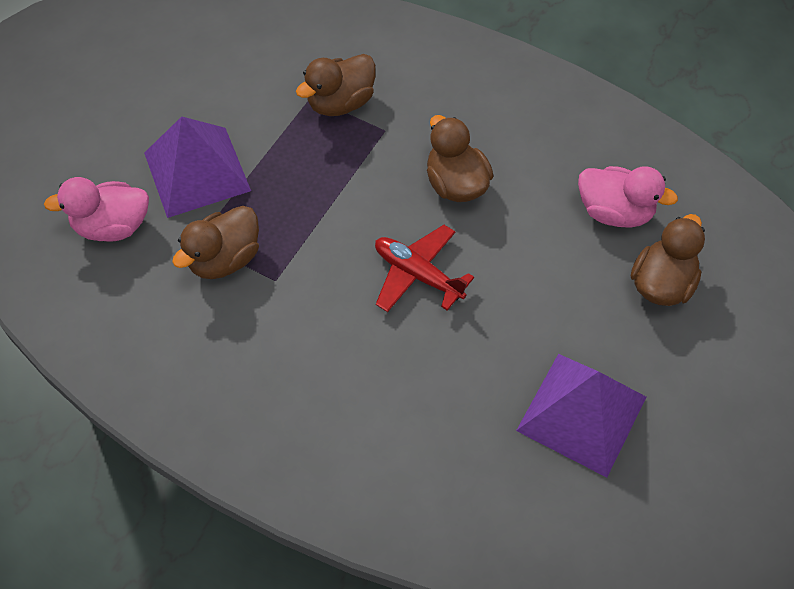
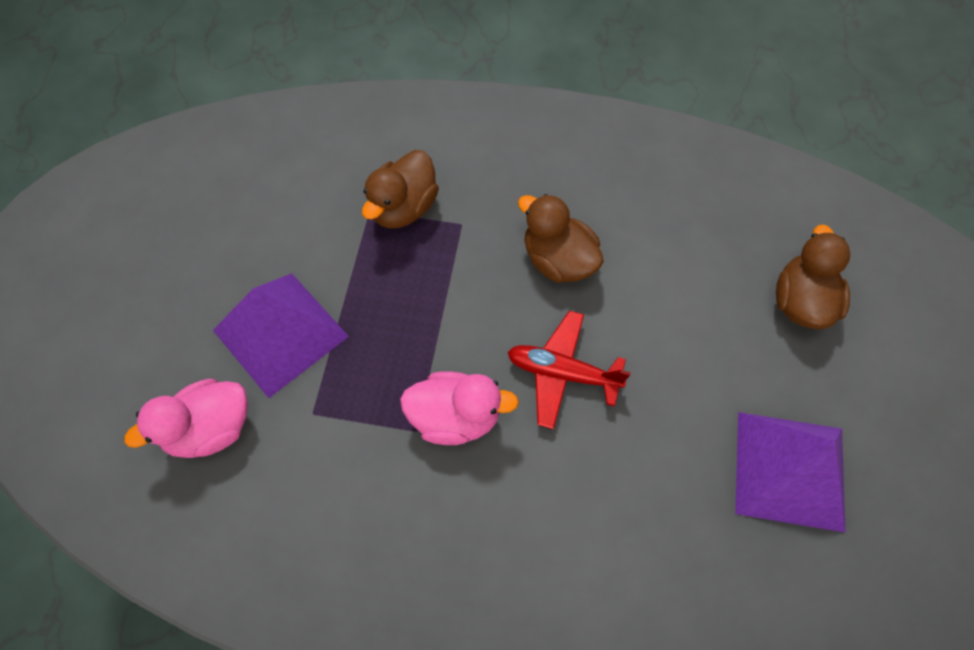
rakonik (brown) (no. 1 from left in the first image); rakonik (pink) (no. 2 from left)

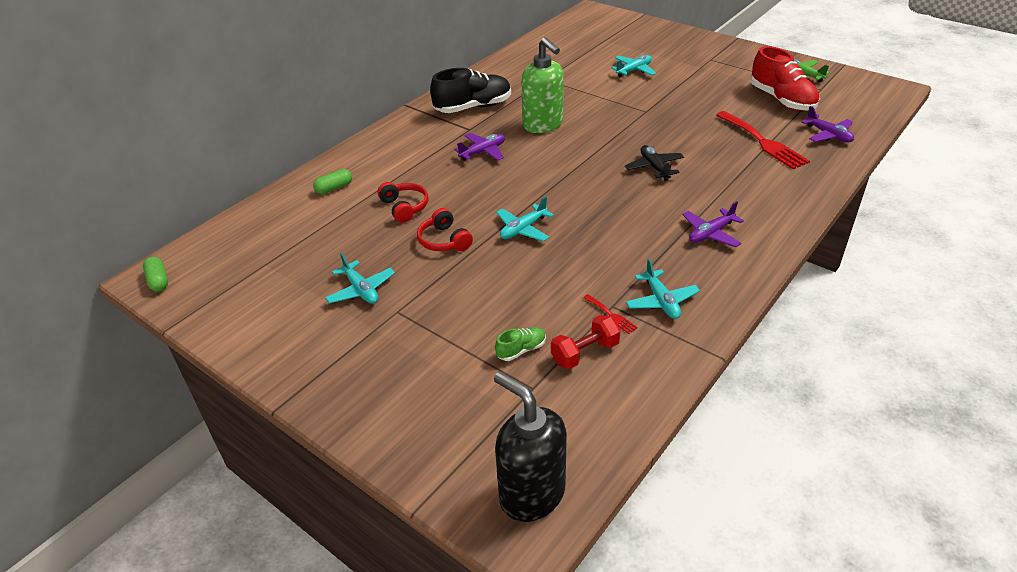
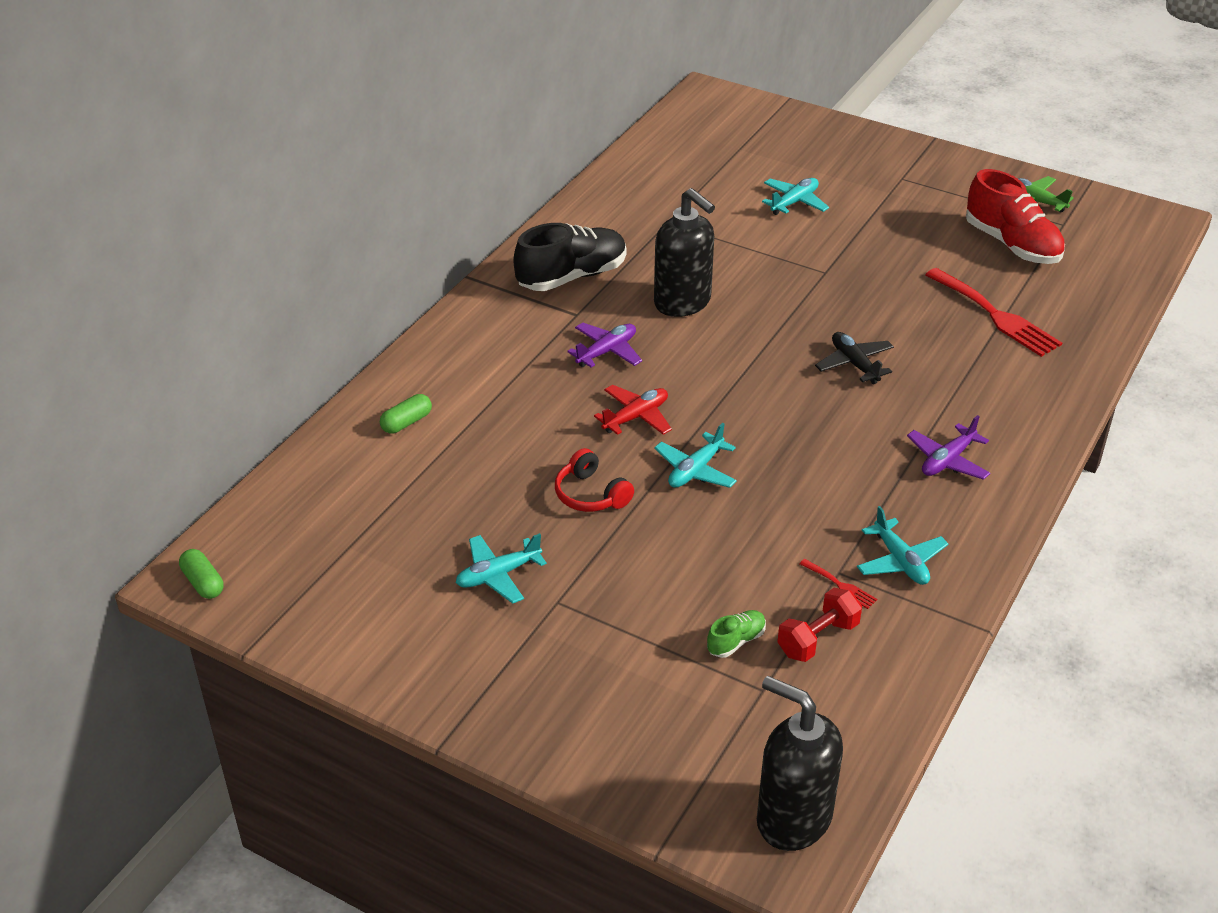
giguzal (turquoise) (no. 1 from left); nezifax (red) (no. 1 from left in the first image); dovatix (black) (no. 1 from left); giguzal (purple) (no. 3 from left in the first image); giguzal (red)

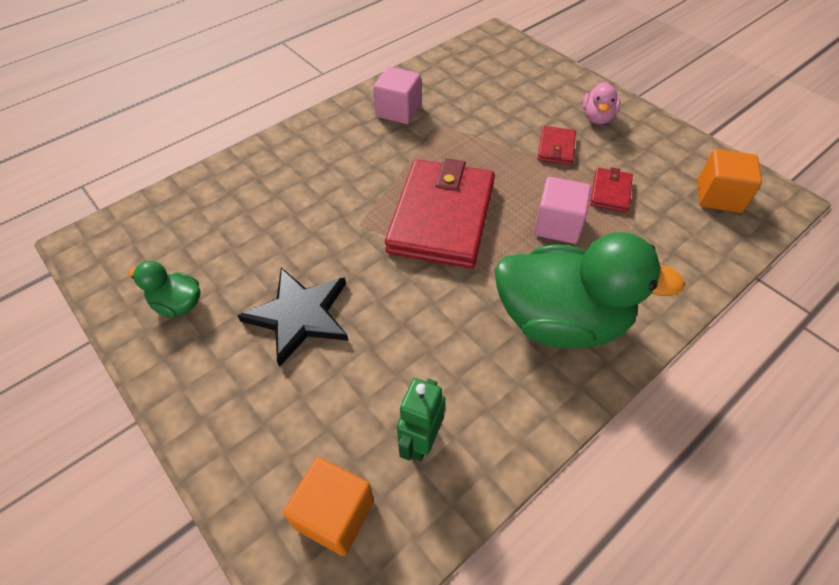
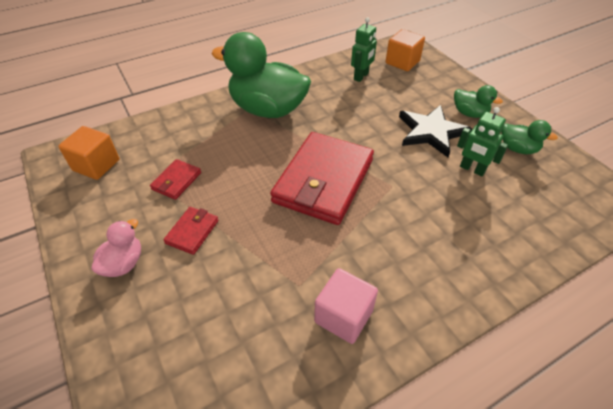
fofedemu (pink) (no. 2 from left in the first image); rakonik (green) (no. 2 from left); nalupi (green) (no. 2 from left)

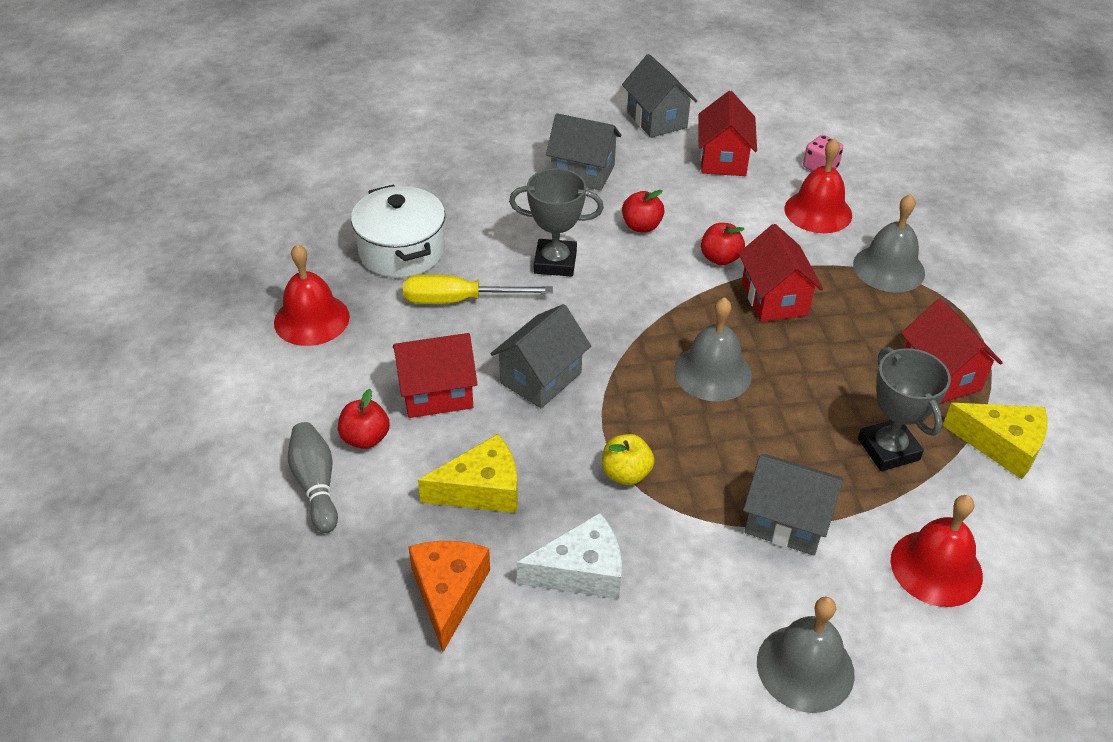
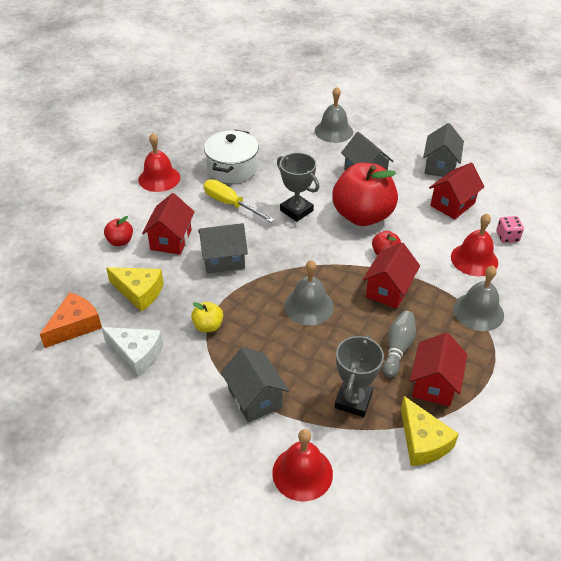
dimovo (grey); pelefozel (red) (no. 1 from left); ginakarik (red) (no. 2 from left); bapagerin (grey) (no. 2 from left)

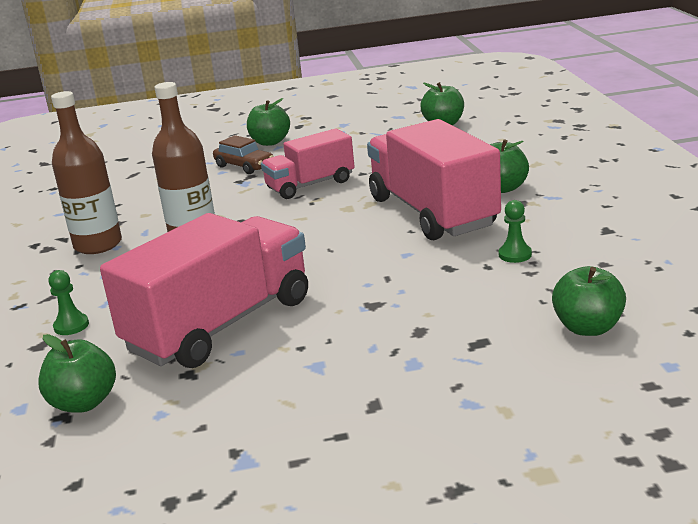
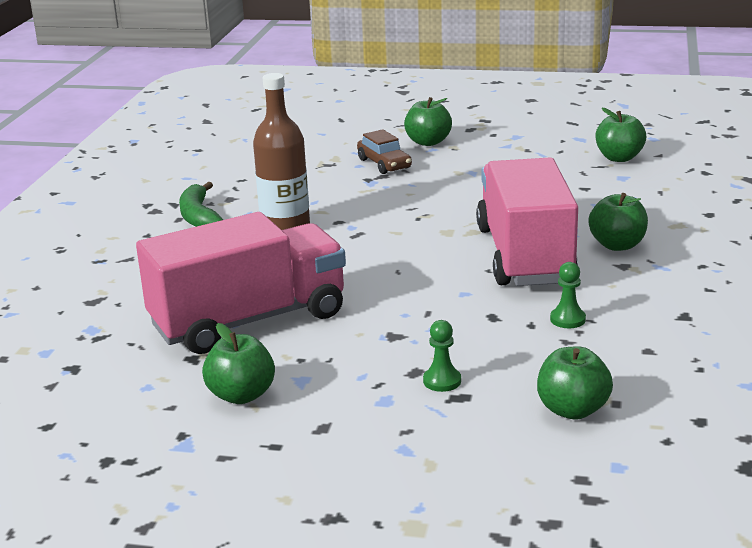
ginakarik (green) (no. 1 from left); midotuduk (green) (no. 1 from left); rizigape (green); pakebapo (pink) (no. 2 from left in the first image)

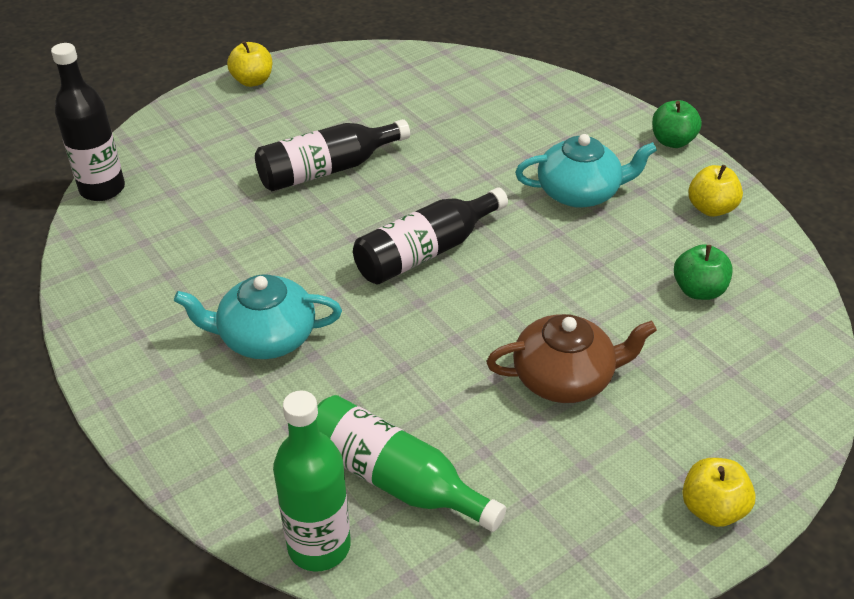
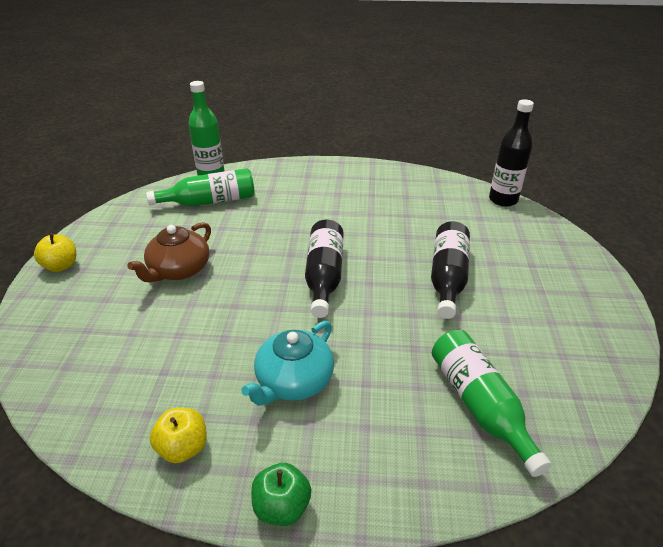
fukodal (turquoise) (no. 1 from left in the first image); ginakarik (yellow) (no. 1 from left in the first image); ginakarik (green) (no. 2 from left in the first image); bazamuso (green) (no. 3 from left)

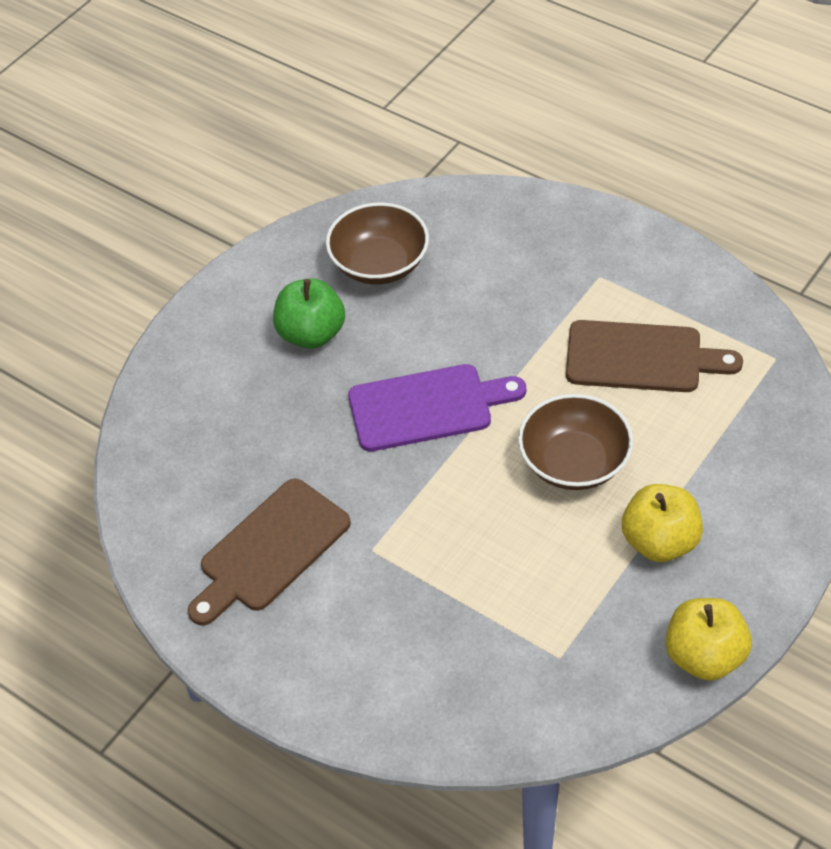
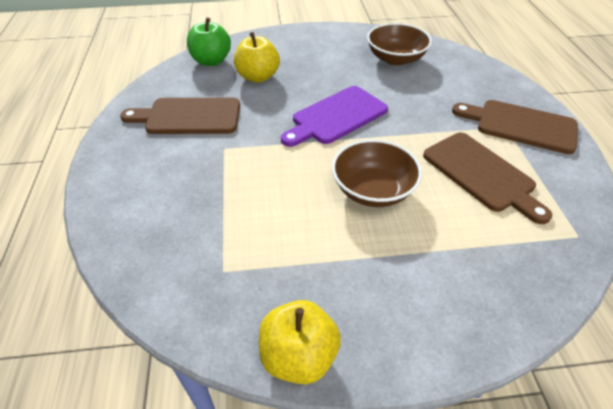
ginakarik (green); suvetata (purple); ginakarik (yellow) (no. 1 from left); suvetata (brown) (no. 3 from left)

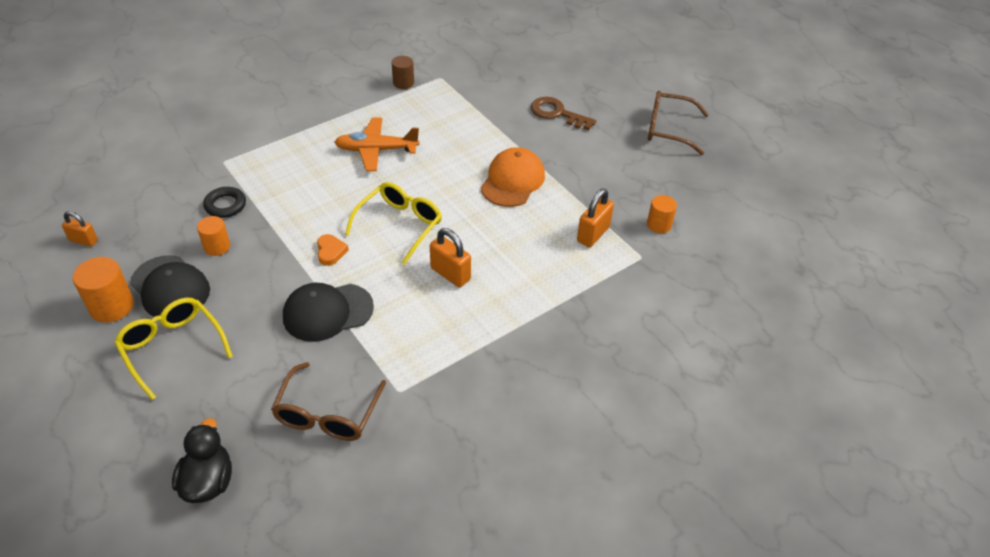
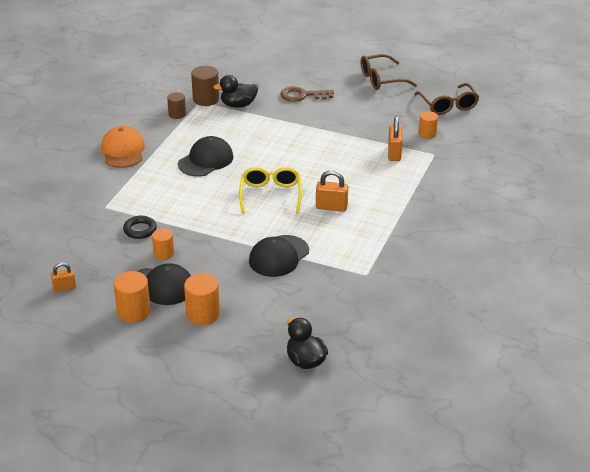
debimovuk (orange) (no. 3 from left); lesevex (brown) (no. 2 from left); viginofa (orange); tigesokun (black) (no. 2 from left); tigesokun (orange); debimovuk (brown) (no. 2 from left); rakonik (black) (no. 1 from left)

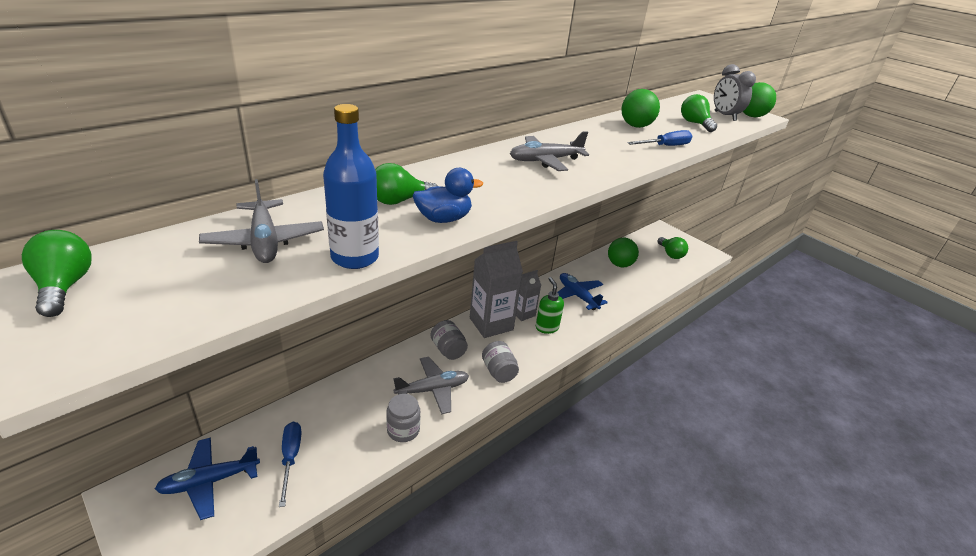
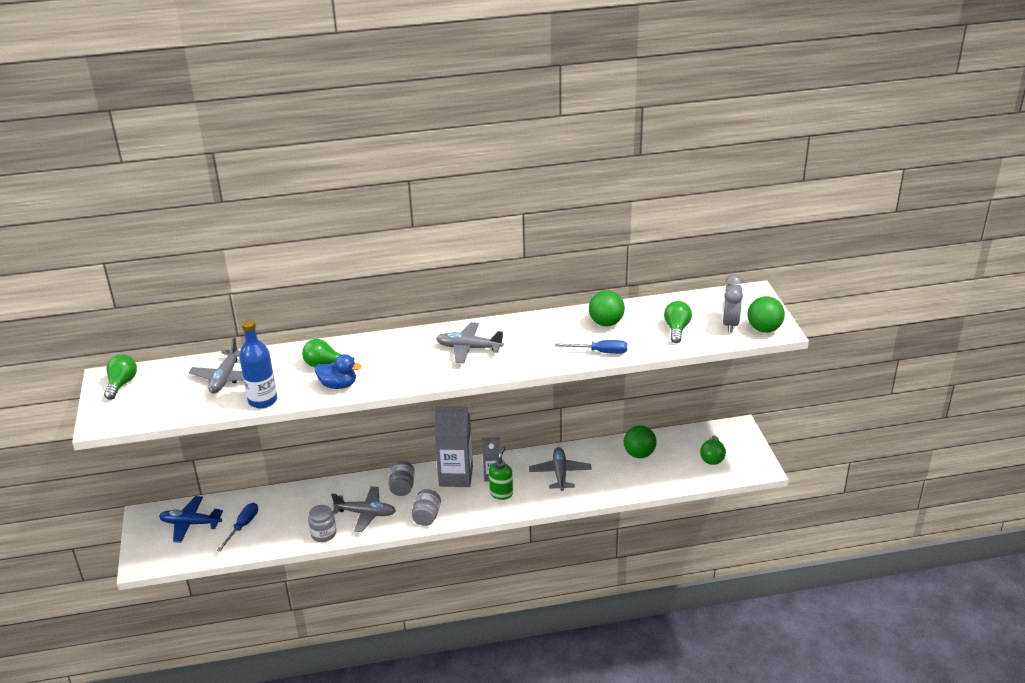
giguzal (grey) (no. 4 from left)

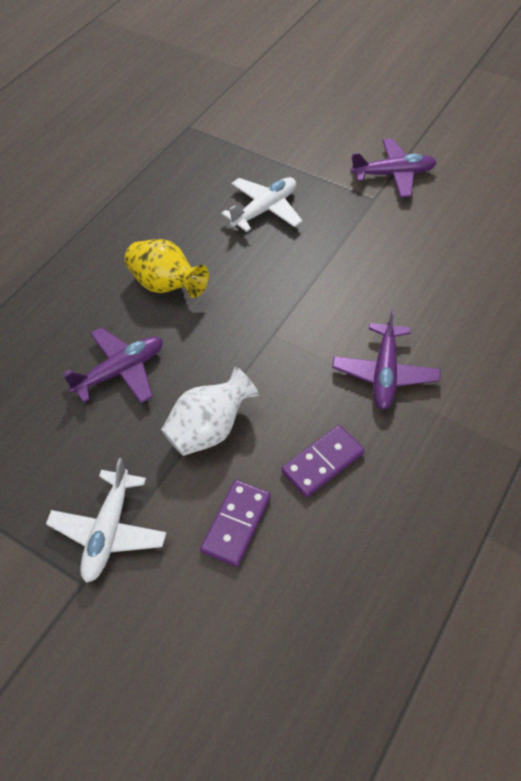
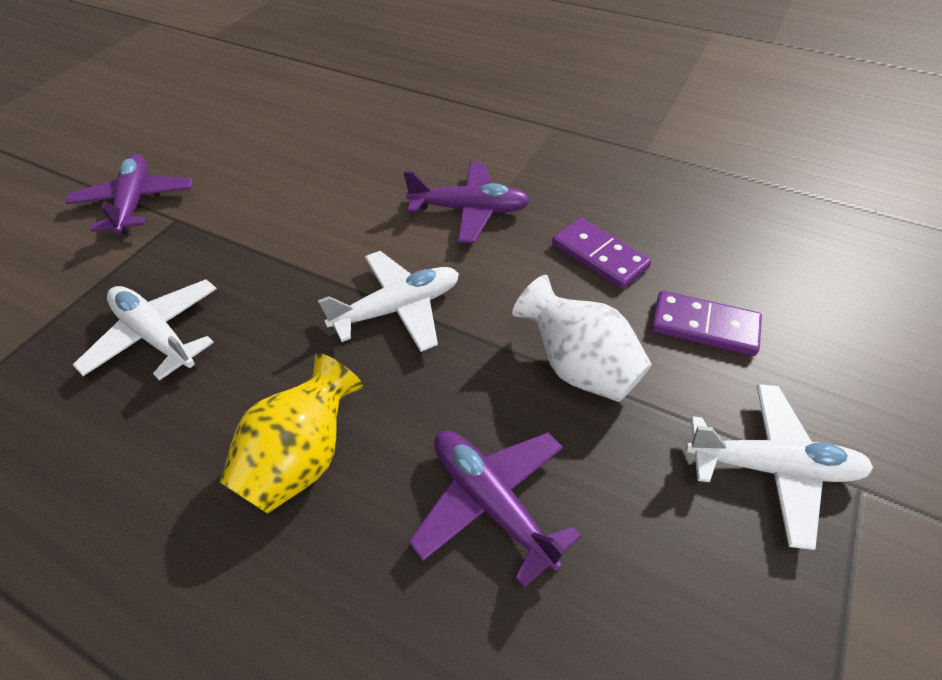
giguzal (white) (no. 2 from left)

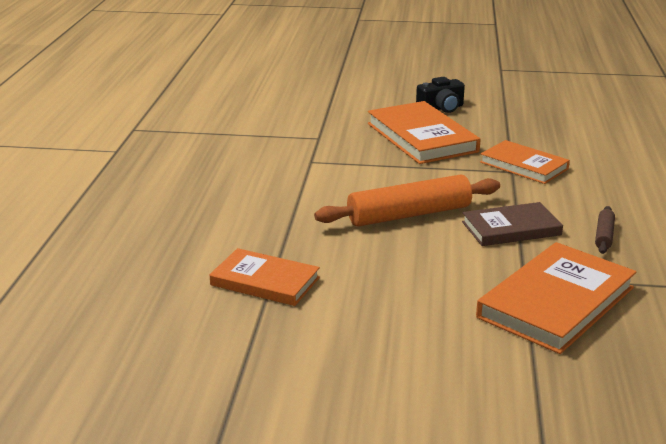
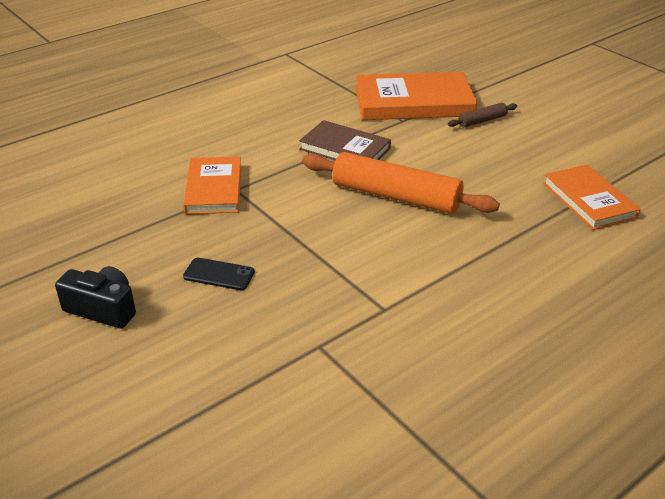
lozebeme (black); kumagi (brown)

